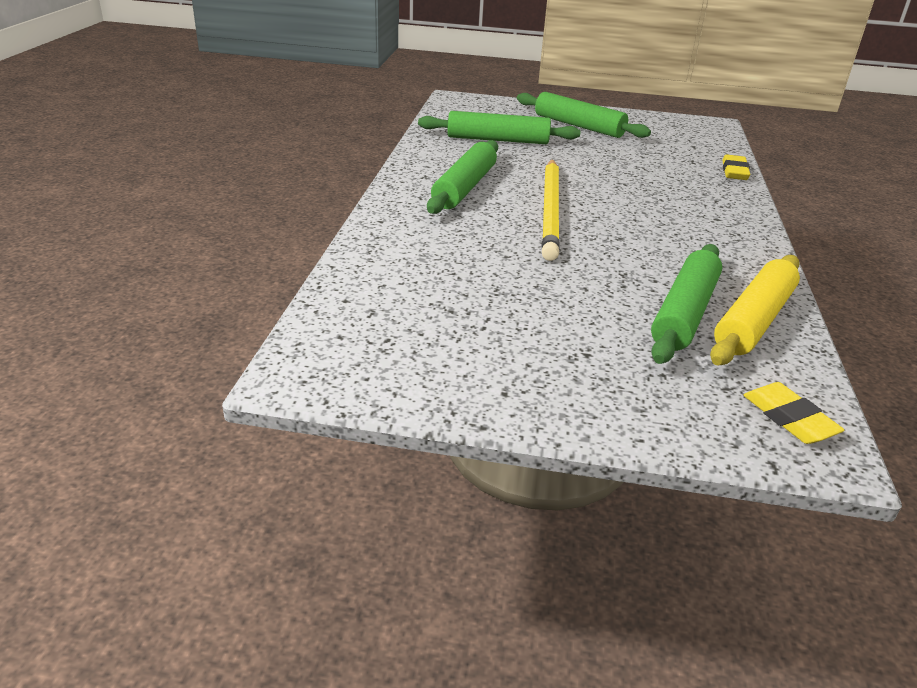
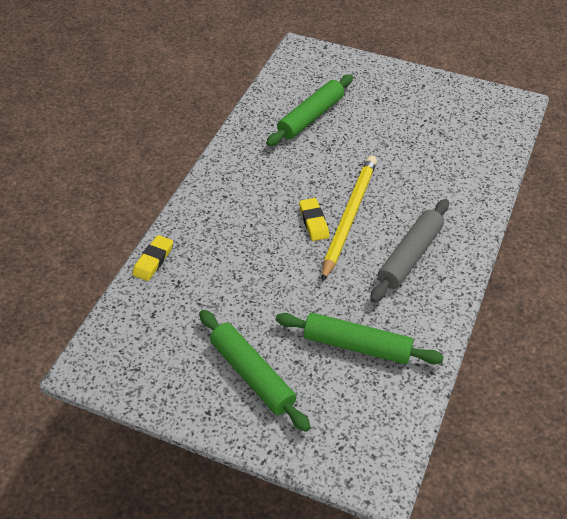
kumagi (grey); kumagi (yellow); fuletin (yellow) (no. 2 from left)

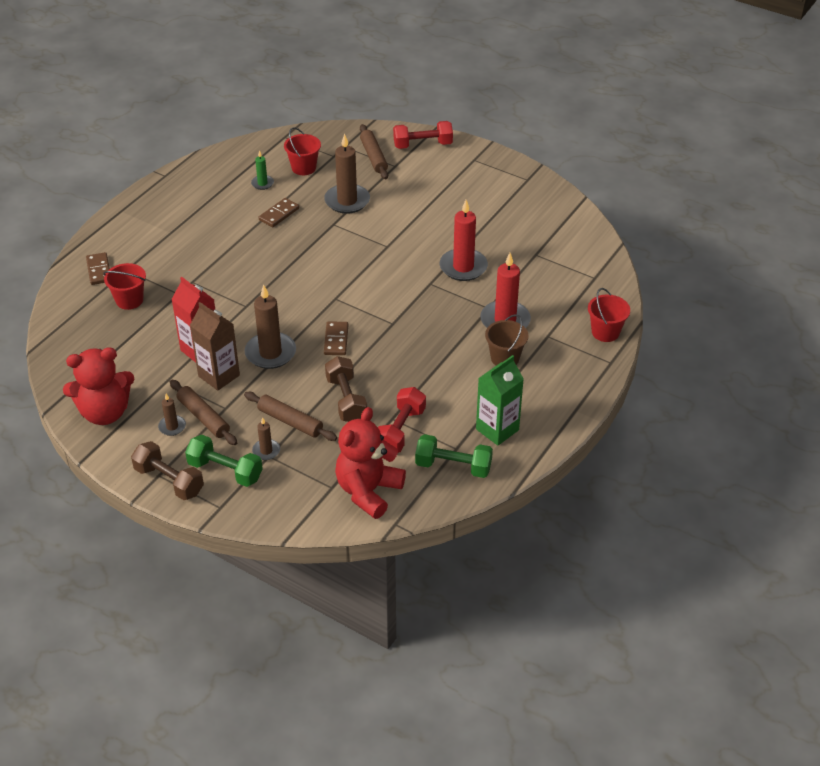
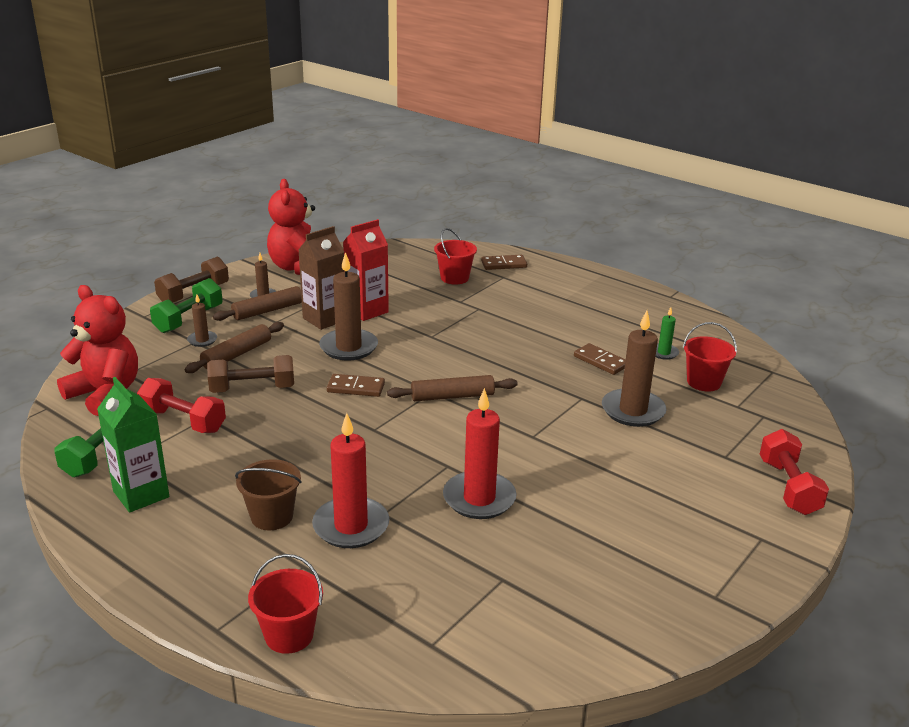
kumagi (brown) (no. 3 from left)

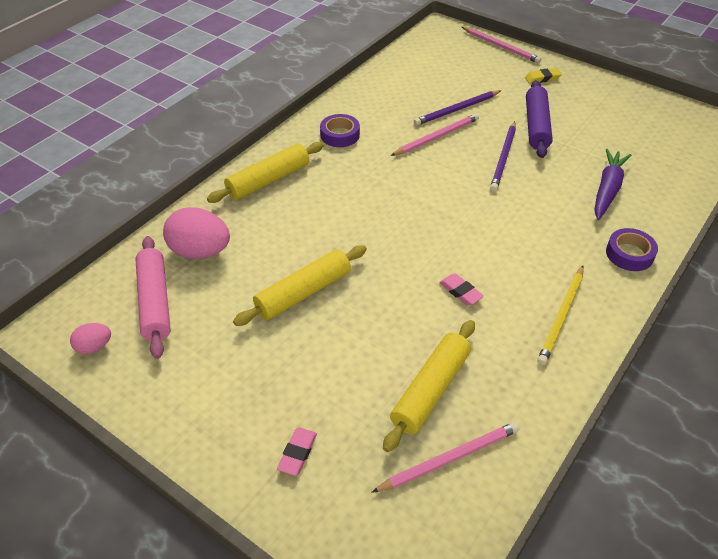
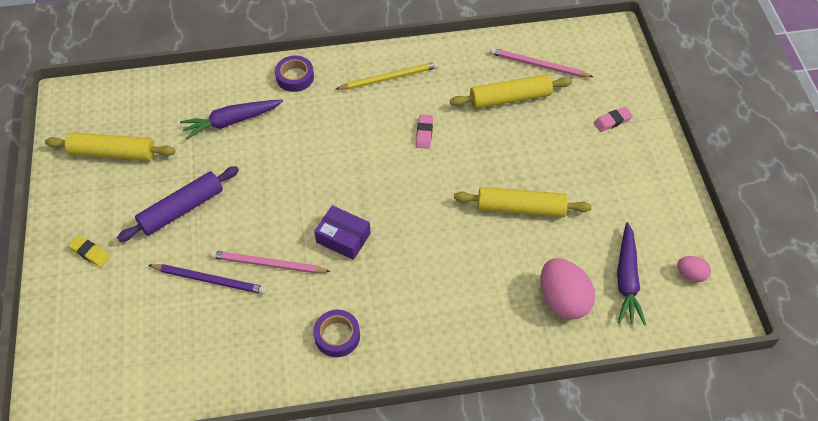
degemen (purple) (no. 2 from left); kumagi (yellow) (no. 1 from left); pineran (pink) (no. 3 from left in the first image); pineran (purple) (no. 2 from left in the first image); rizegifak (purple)

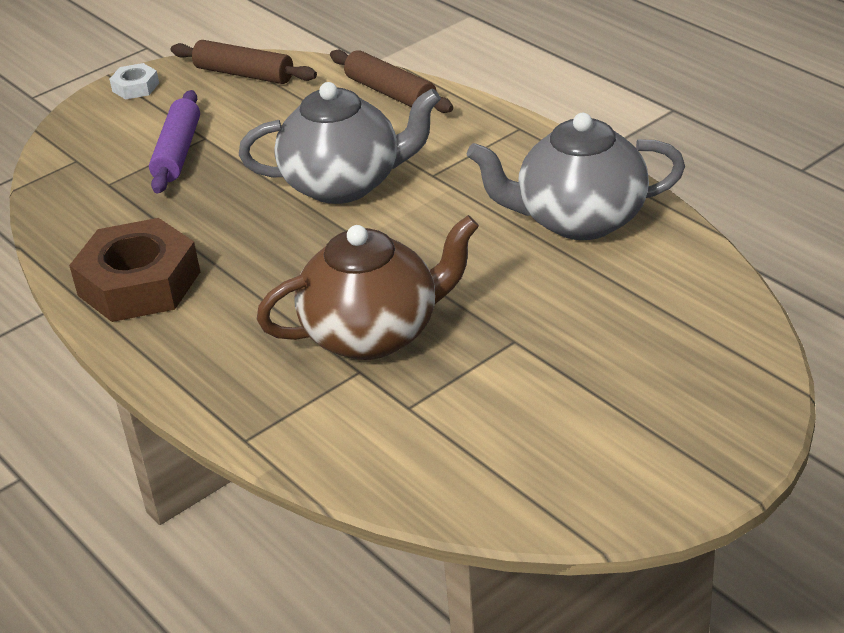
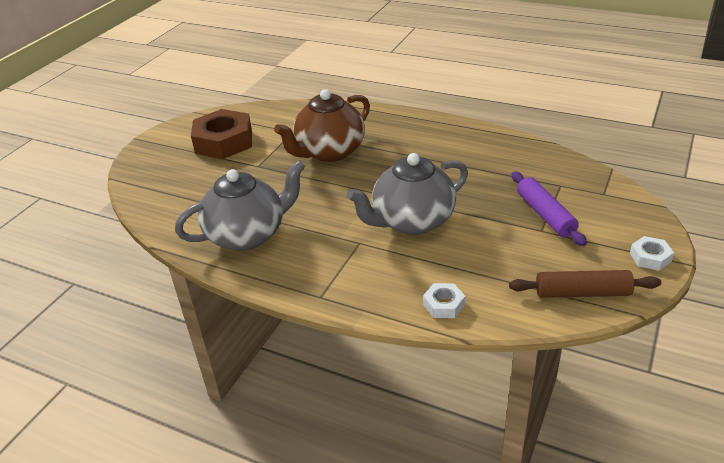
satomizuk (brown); satomizuk (white) (no. 1 from left)

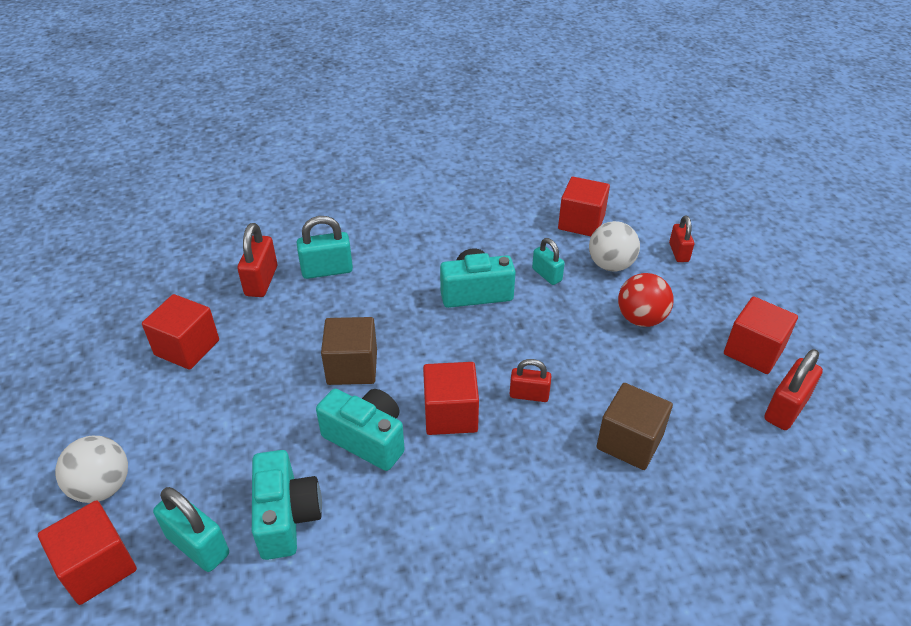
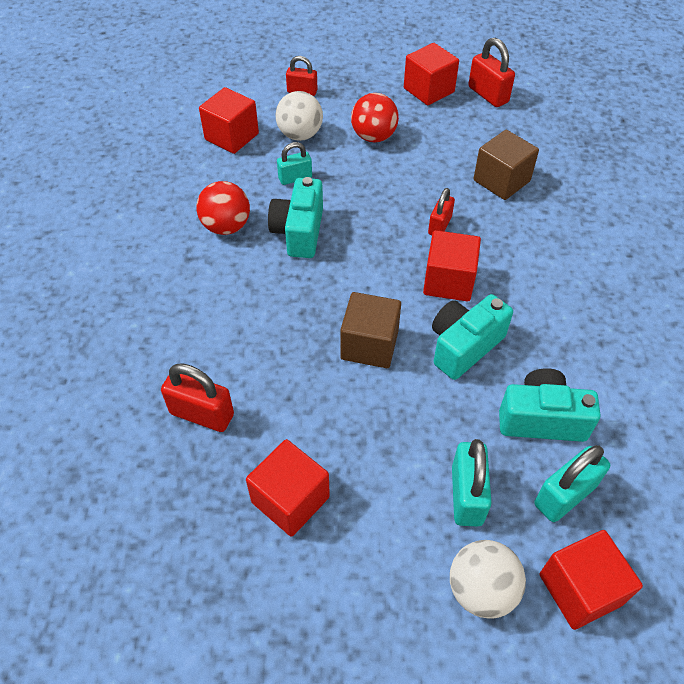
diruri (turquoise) (no. 2 from left); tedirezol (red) (no. 1 from left)

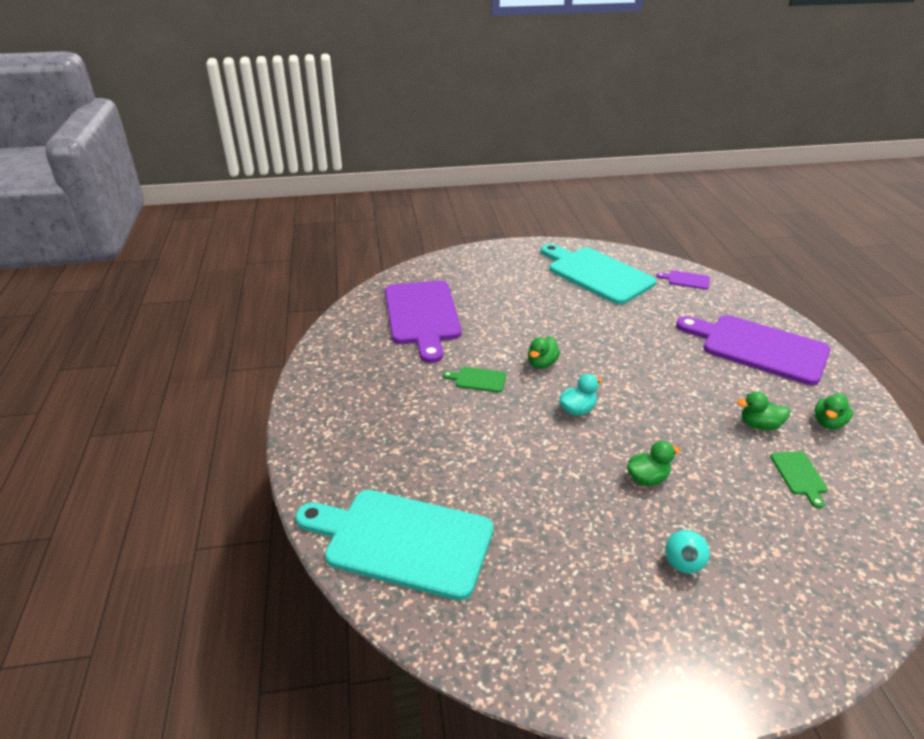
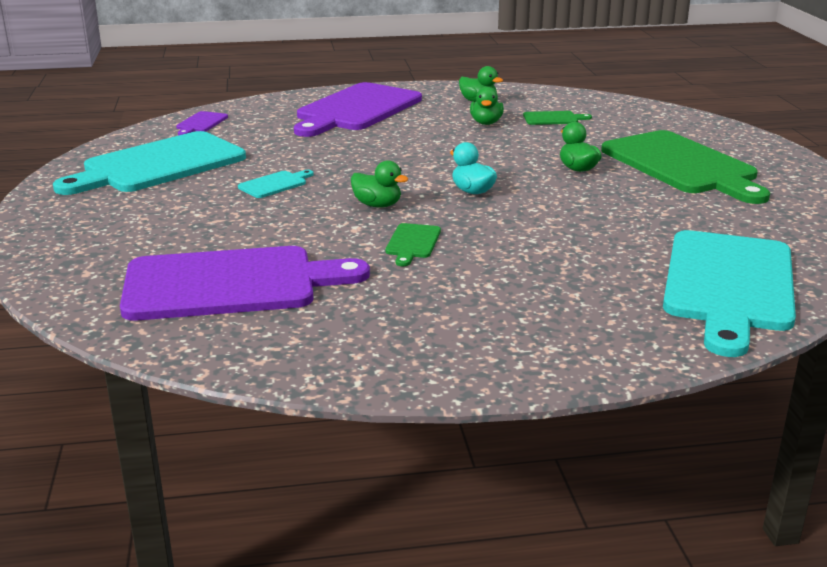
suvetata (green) (no. 3 from left); suvetata (turquoise) (no. 2 from left)

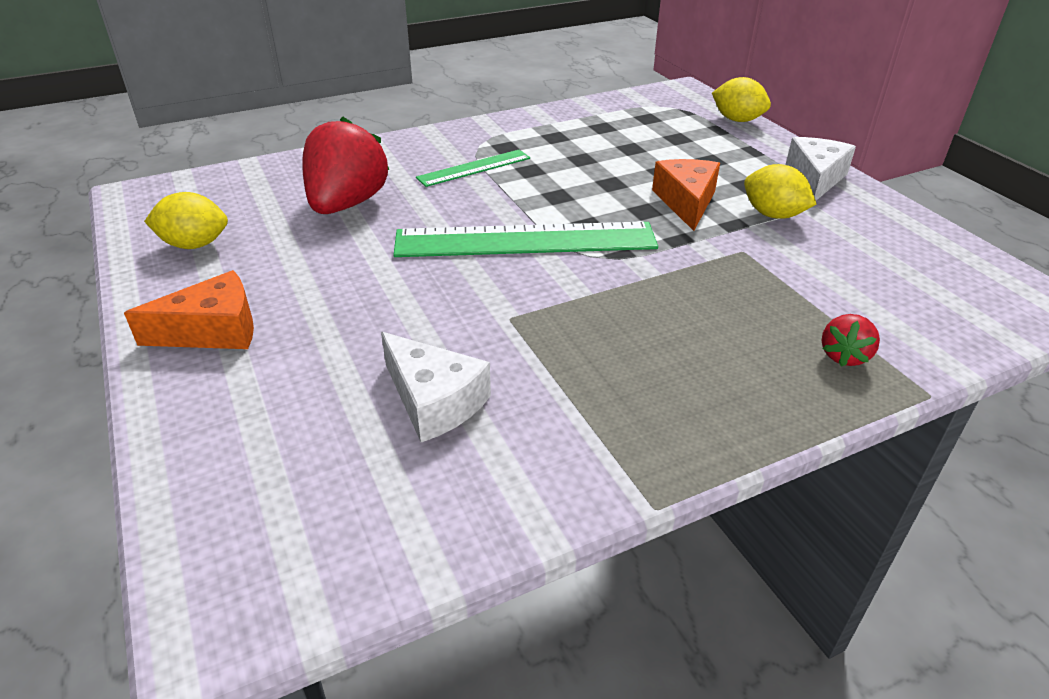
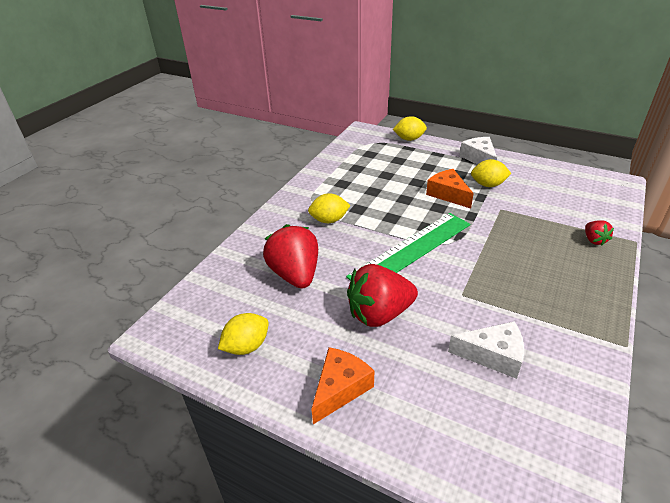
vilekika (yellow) (no. 2 from left); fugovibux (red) (no. 2 from left)

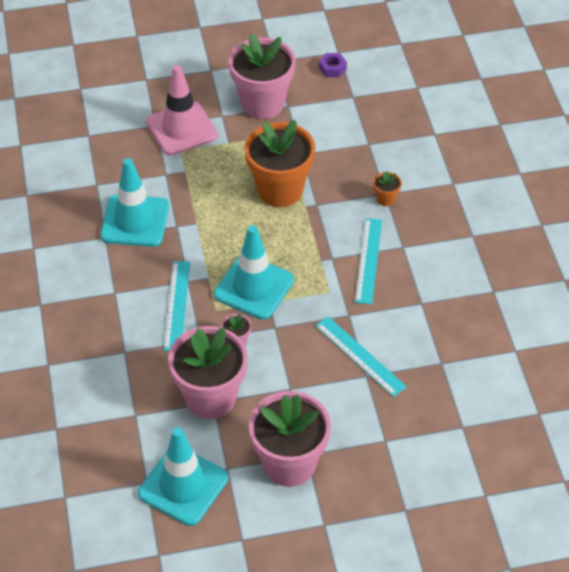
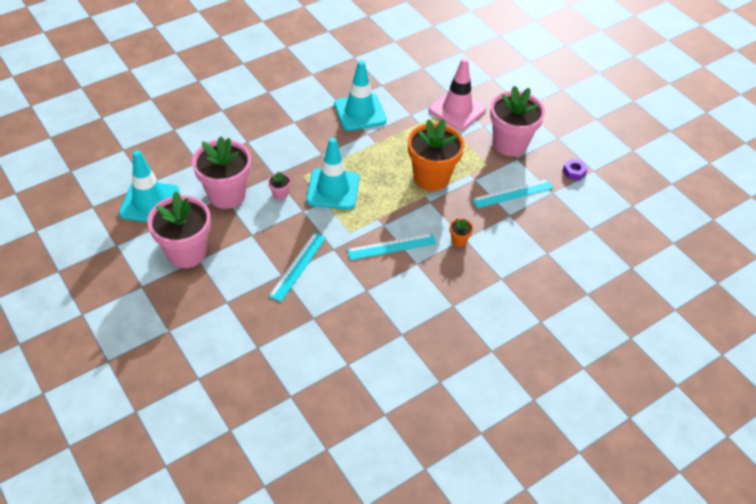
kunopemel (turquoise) (no. 3 from left)

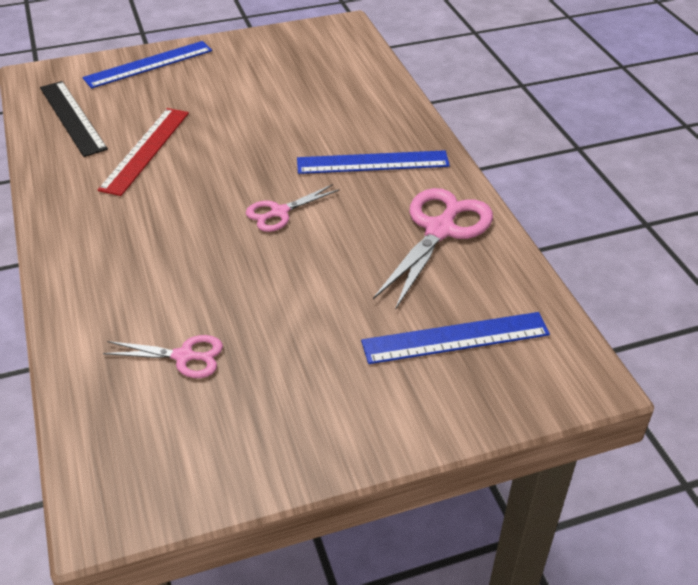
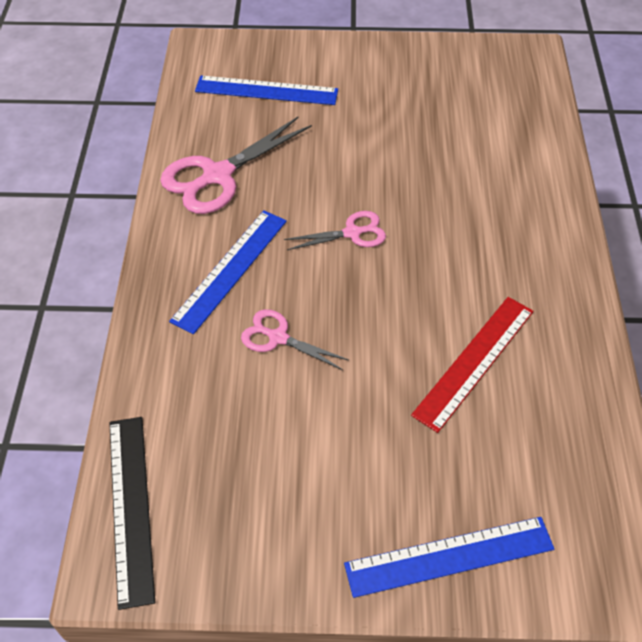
kunopemel (black); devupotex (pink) (no. 2 from left); kunopemel (blue) (no. 1 from left)

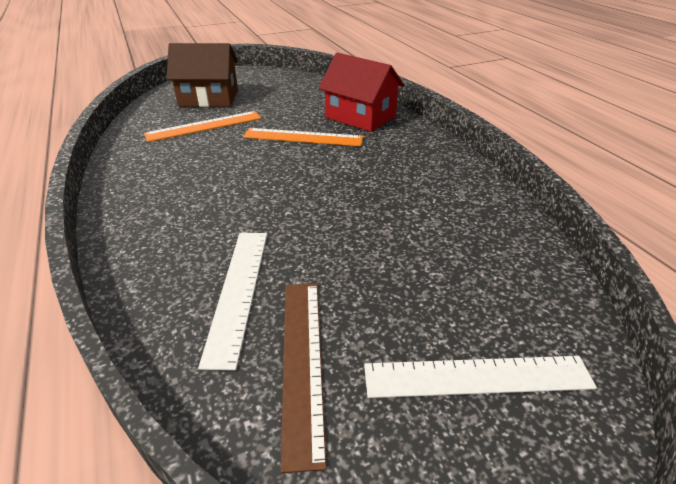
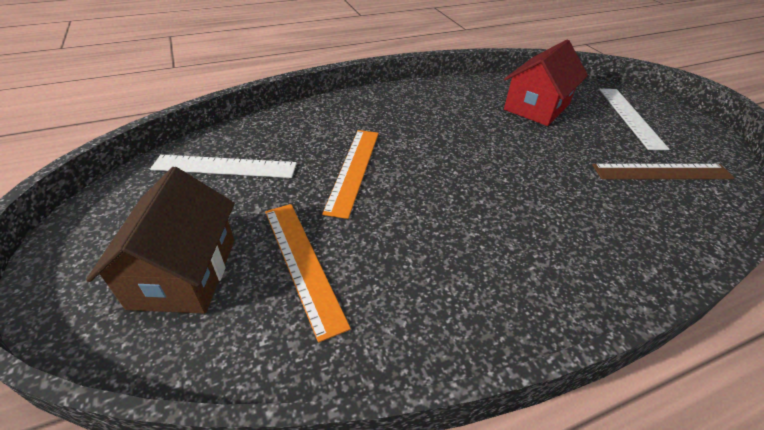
kunopemel (white) (no. 1 from left); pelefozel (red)

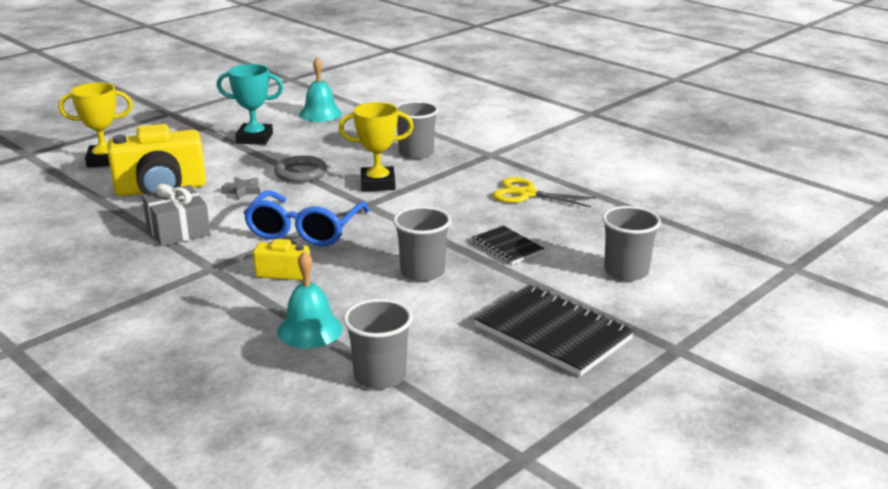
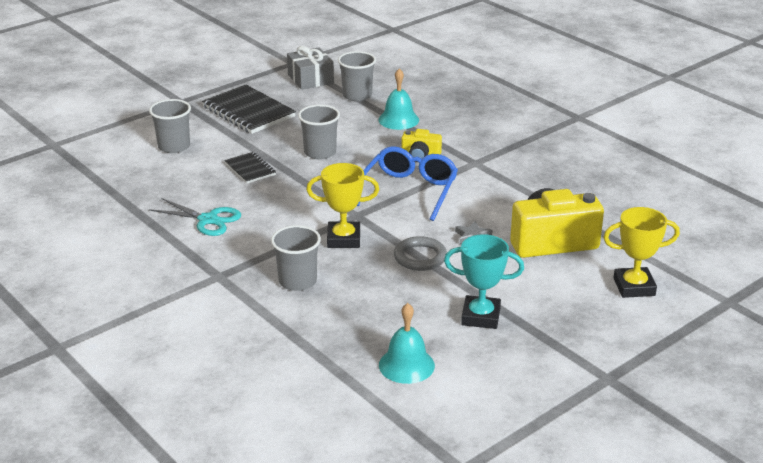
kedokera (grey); devupotex (turquoise)

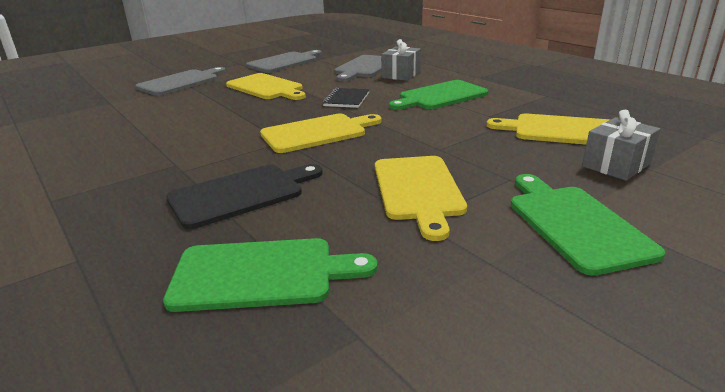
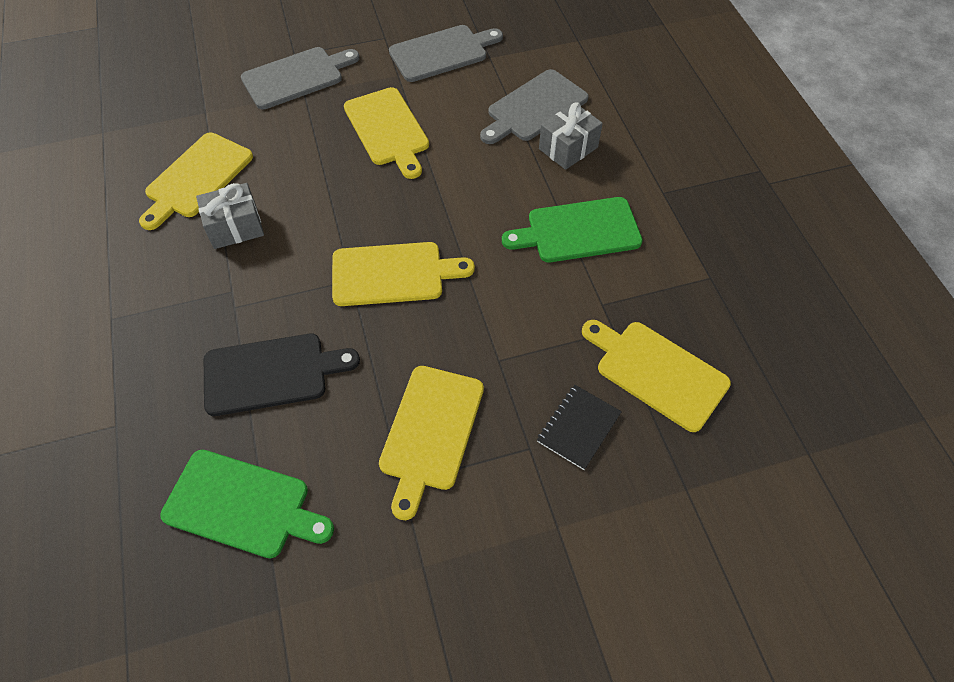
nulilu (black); suvetata (green) (no. 3 from left in the first image); kedokera (grey) (no. 1 from left); suvetata (yellow) (no. 1 from left)

